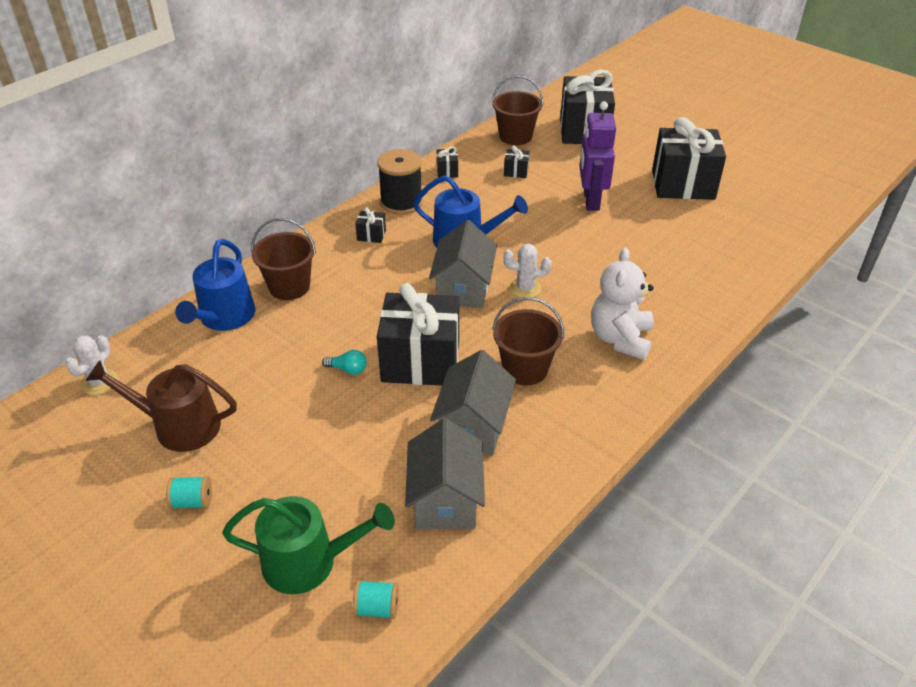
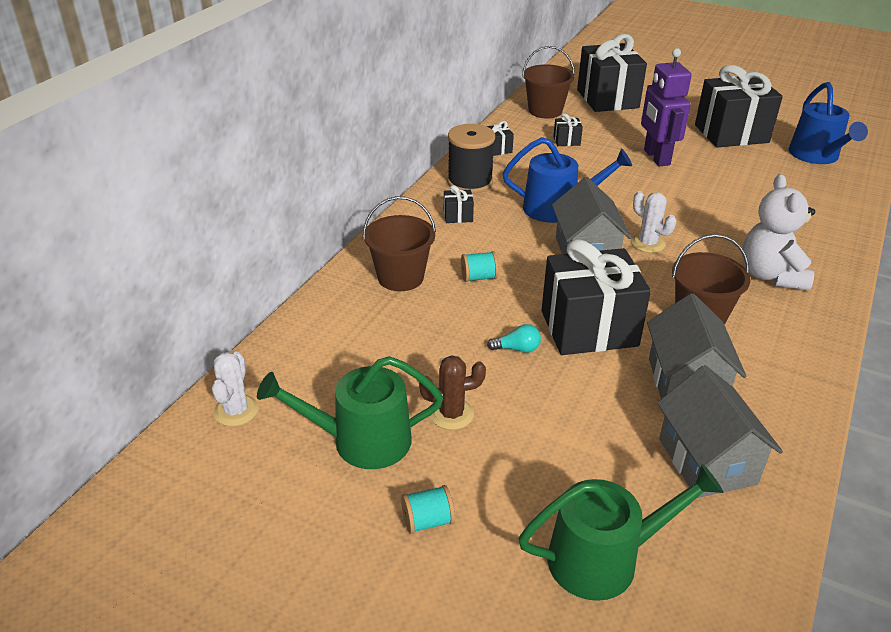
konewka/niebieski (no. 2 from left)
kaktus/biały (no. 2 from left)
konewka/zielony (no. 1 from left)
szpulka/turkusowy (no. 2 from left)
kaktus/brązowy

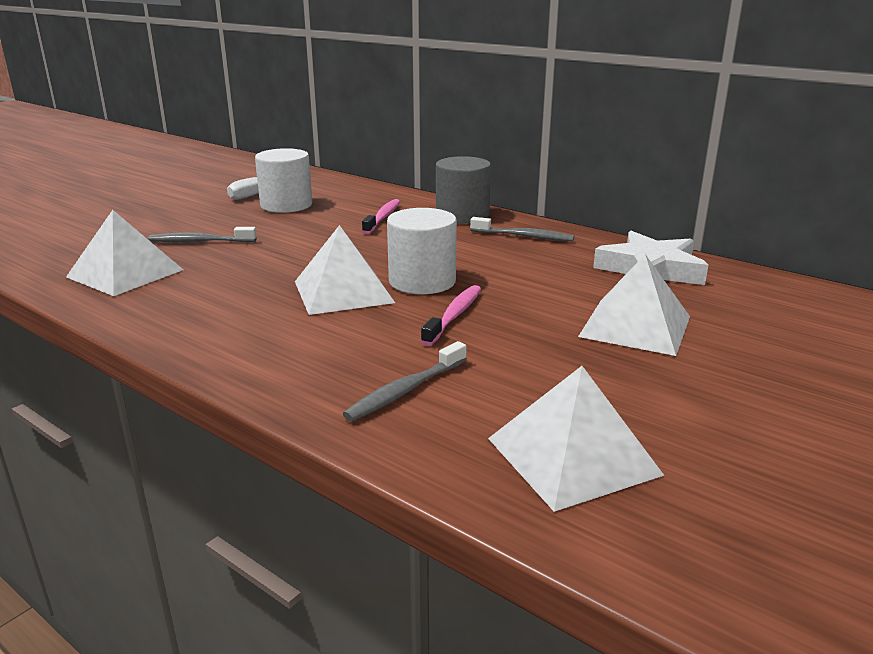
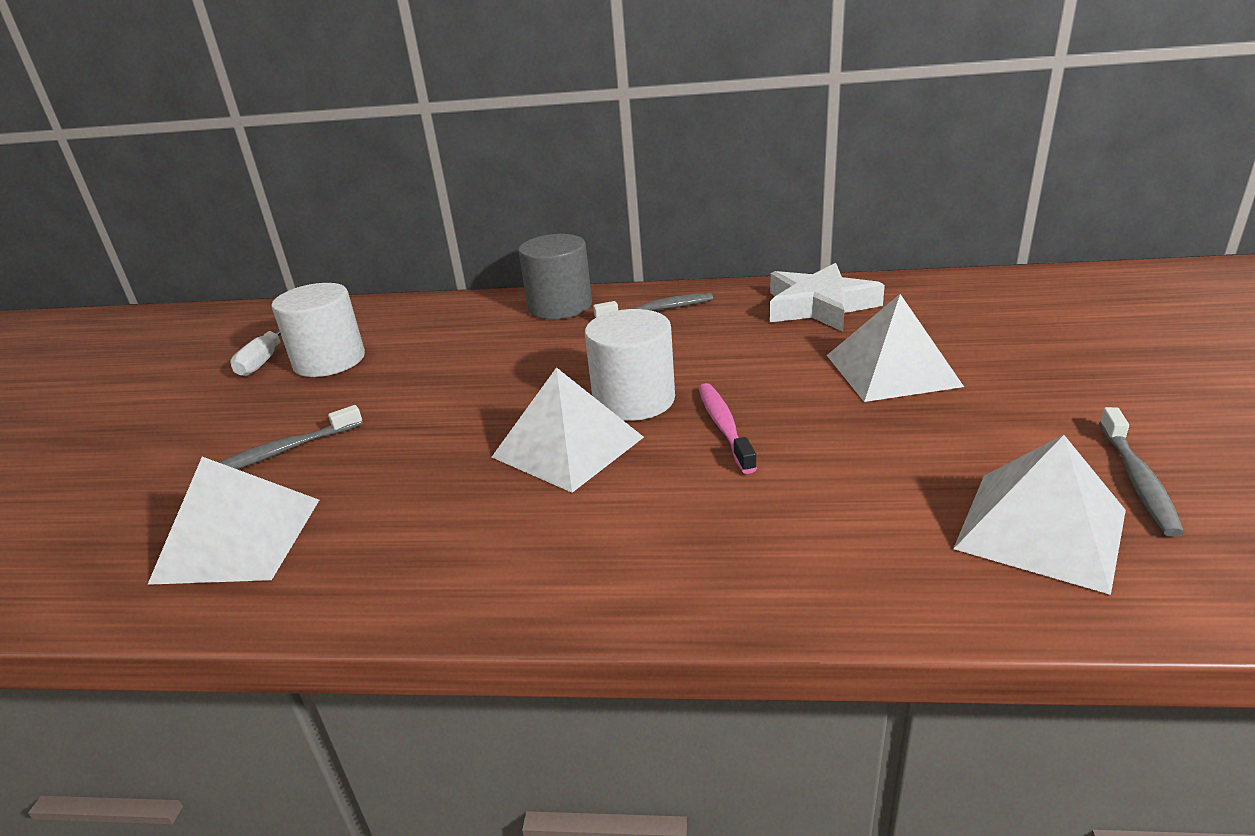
szczoteczka do zębów/różowy (no. 1 from left in the first image)
szczoteczka do zębów/szary (no. 3 from left)

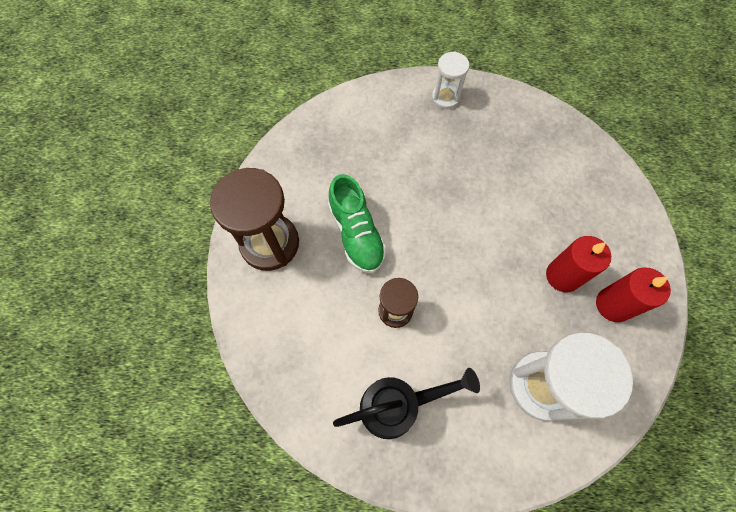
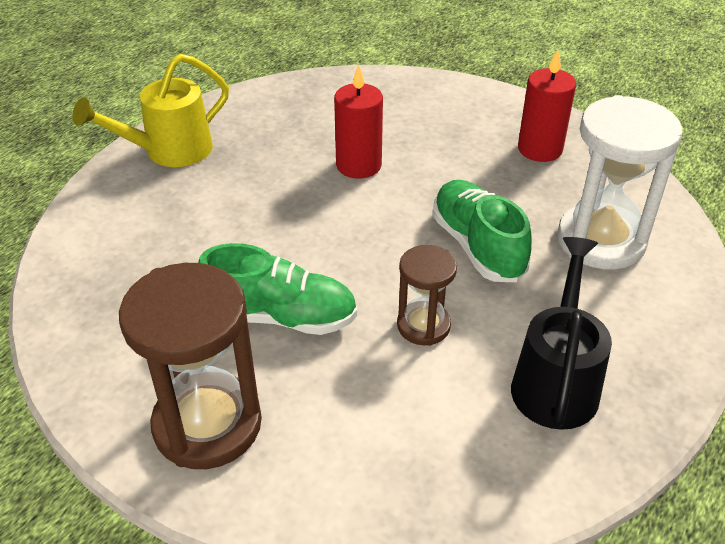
konewka/żółty
świeca/czerwony (no. 1 from left)
but/zielony (no. 2 from left)

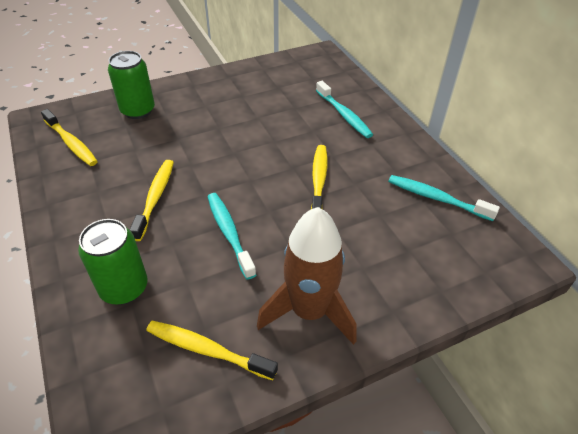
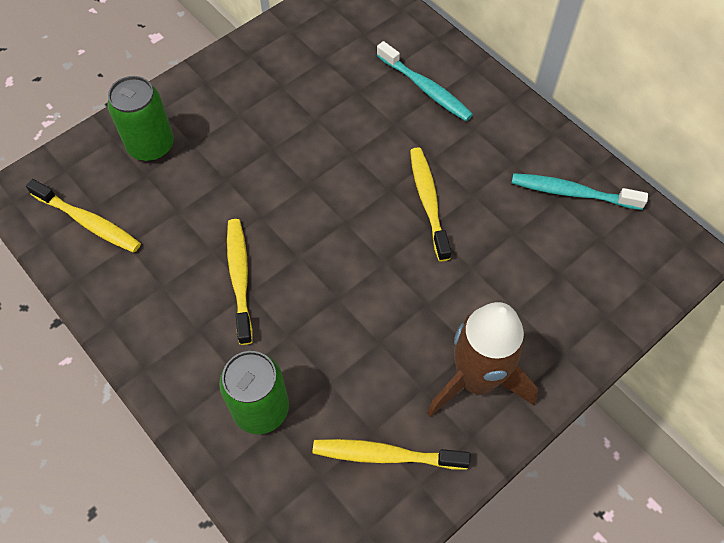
szczoteczka do zębów/turkusowy (no. 1 from left in the first image)

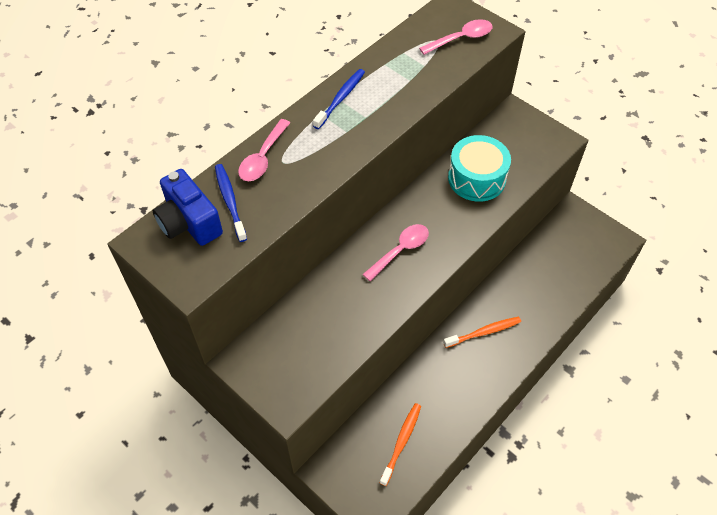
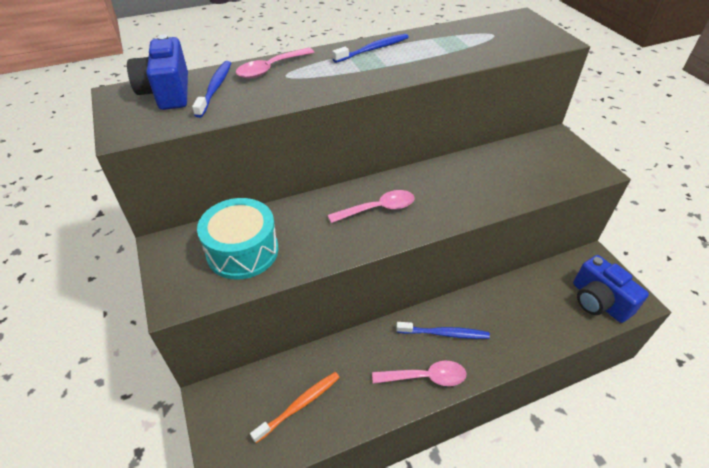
łyżka/różowy (no. 3 from left)
bęben/turkusowy
szczoteczka do zębów/niebieski (no. 3 from left)
aparat fotograficzny/niebieski (no. 2 from left)

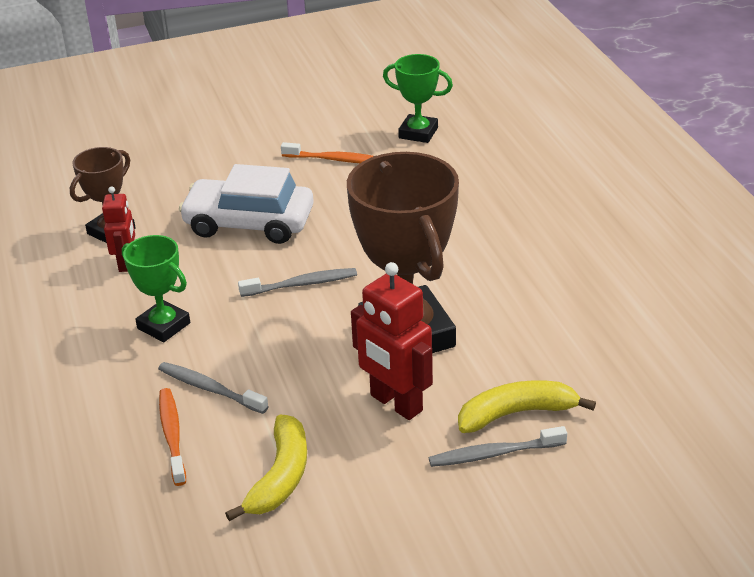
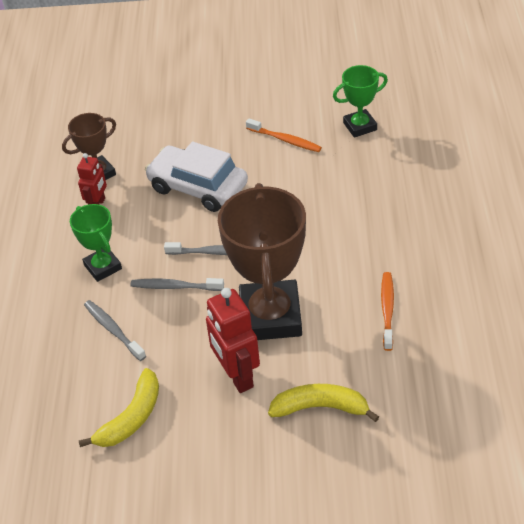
puchar/zielony (no. 2 from left)
szczoteczka do zębów/pomarańczowy (no. 2 from left)
szczoteczka do zębów/szary (no. 2 from left)

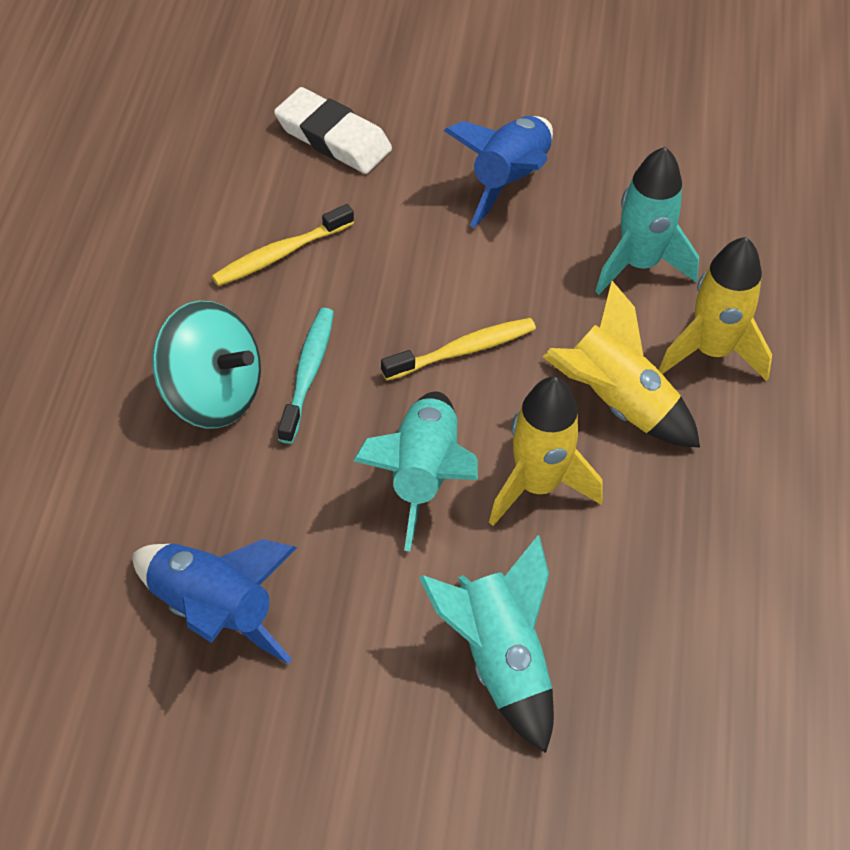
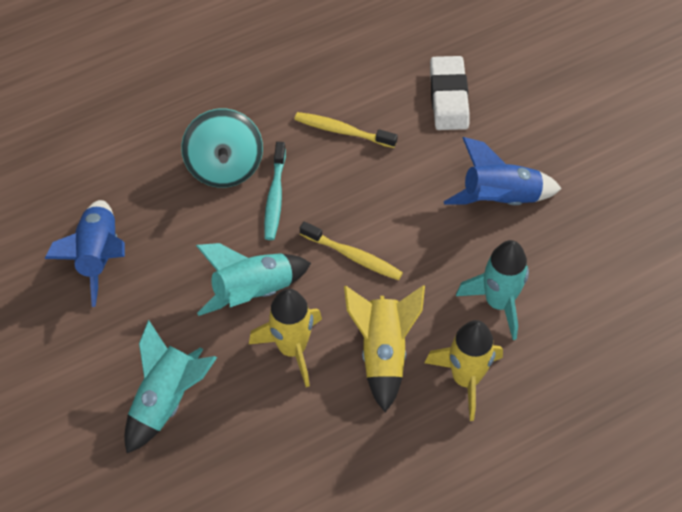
szczoteczka do zębów/turkusowy

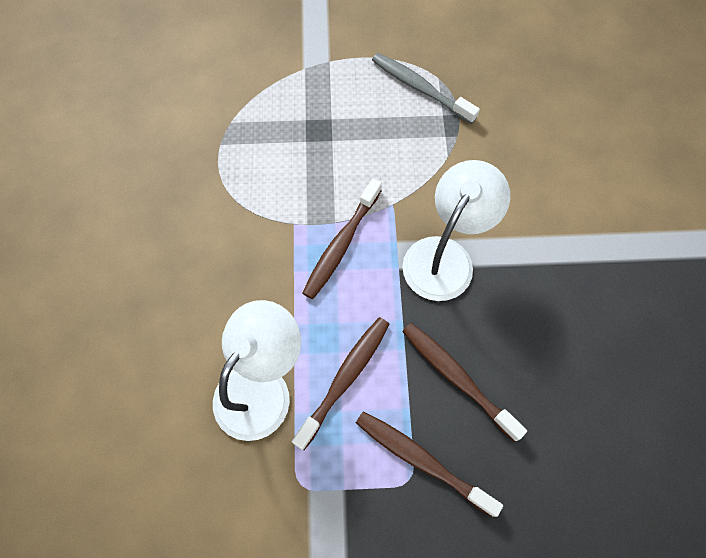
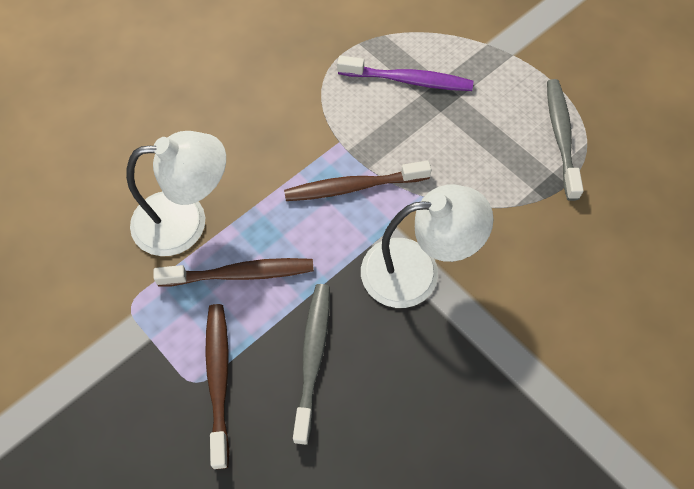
szczoteczka do zębów/szary (no. 1 from left)
szczoteczka do zębów/fioletowy

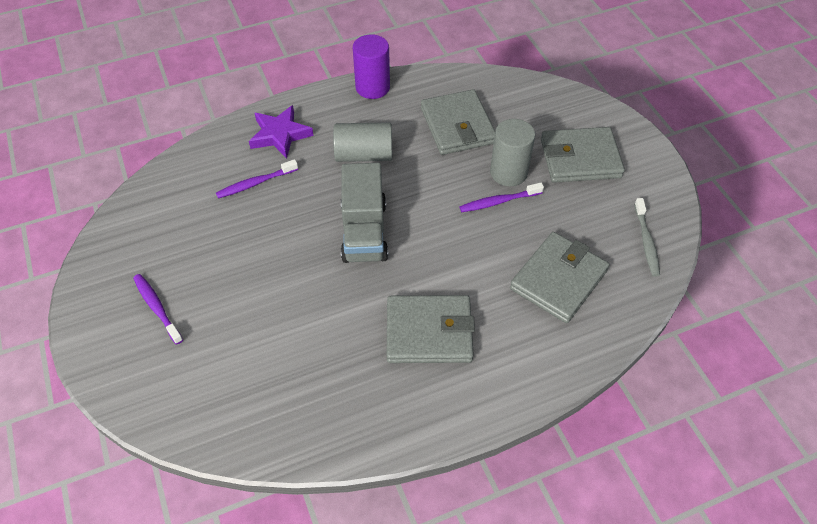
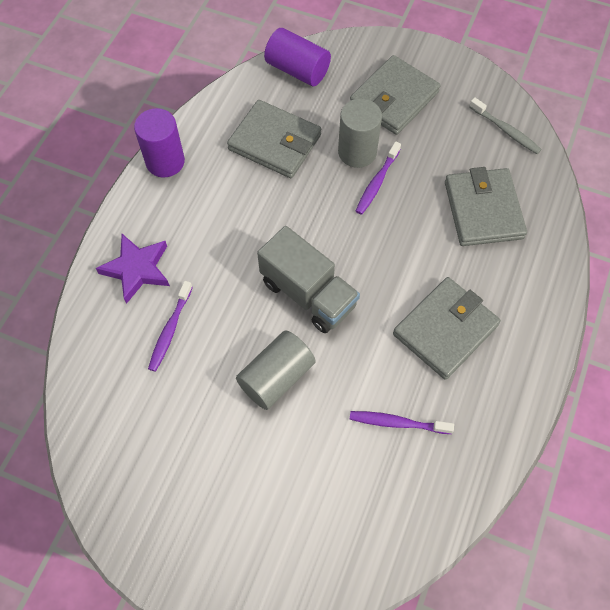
walec/szary (no. 1 from left)
szczoteczka do zębów/fioletowy (no. 3 from left)
walec/fioletowy (no. 2 from left)

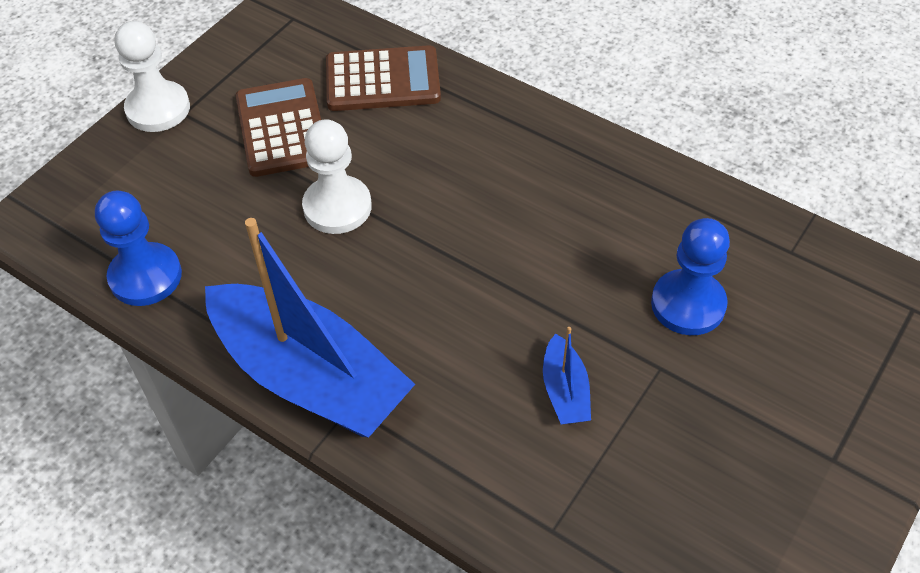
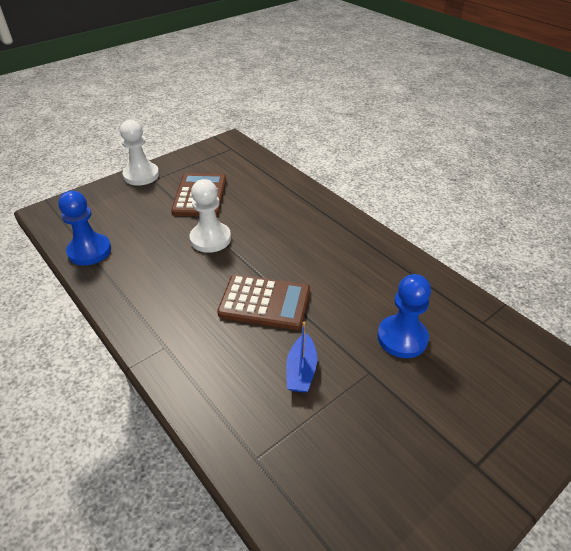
kalkulator/brązowy (no. 2 from left)
łódka/niebieski (no. 1 from left in the first image)

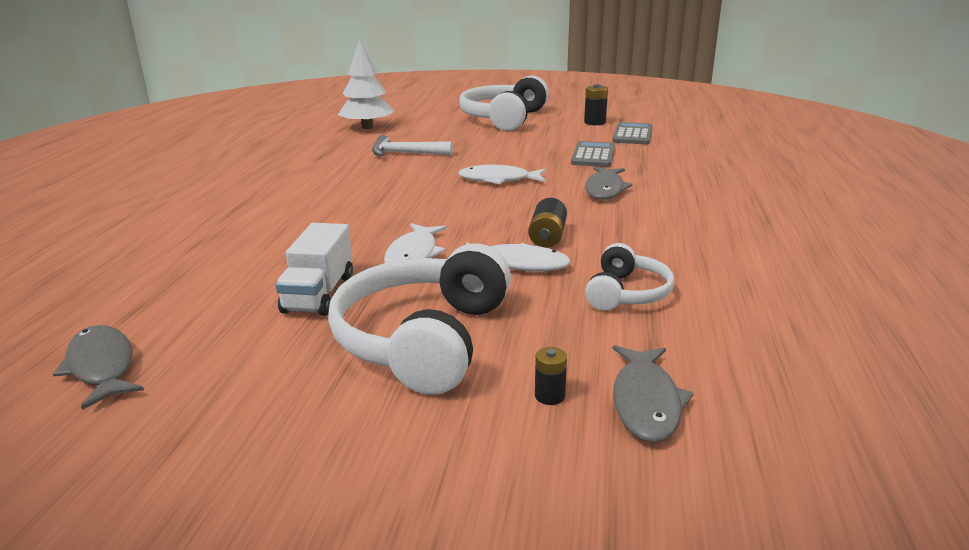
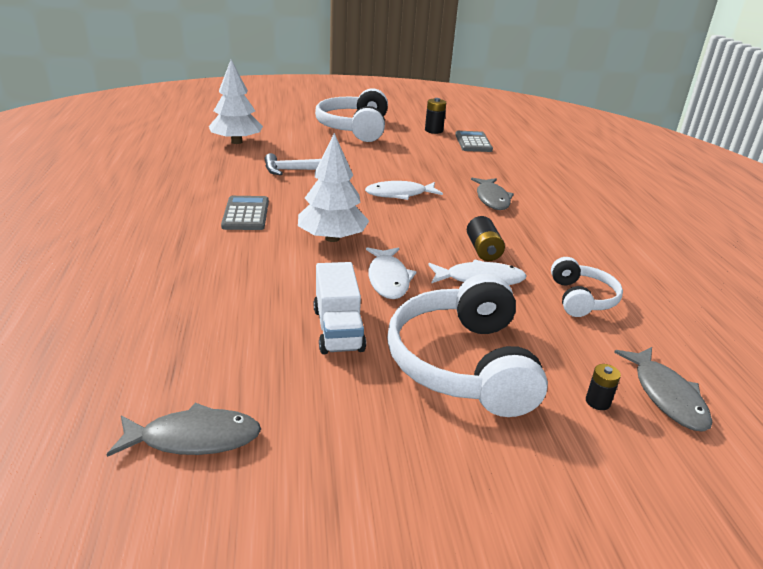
kalkulator/szary (no. 1 from left)
ryba/szary (no. 1 from left)
drzewko/biały (no. 2 from left)

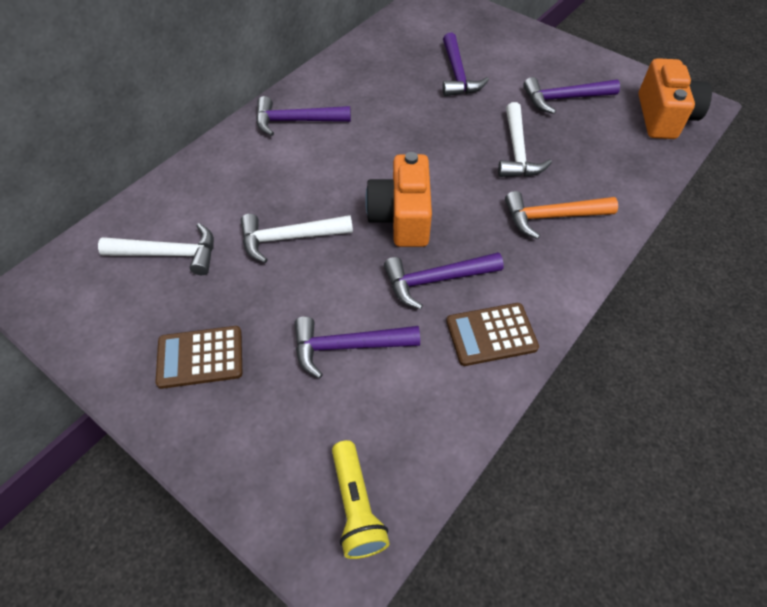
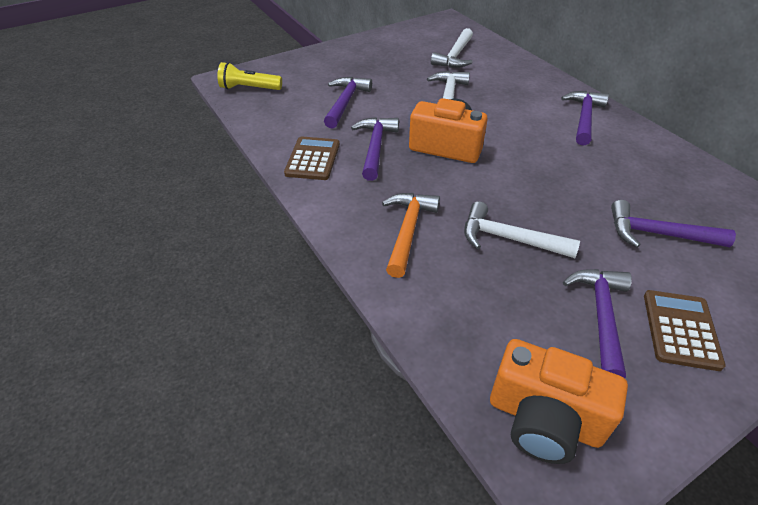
kalkulator/brązowy (no. 2 from left)

